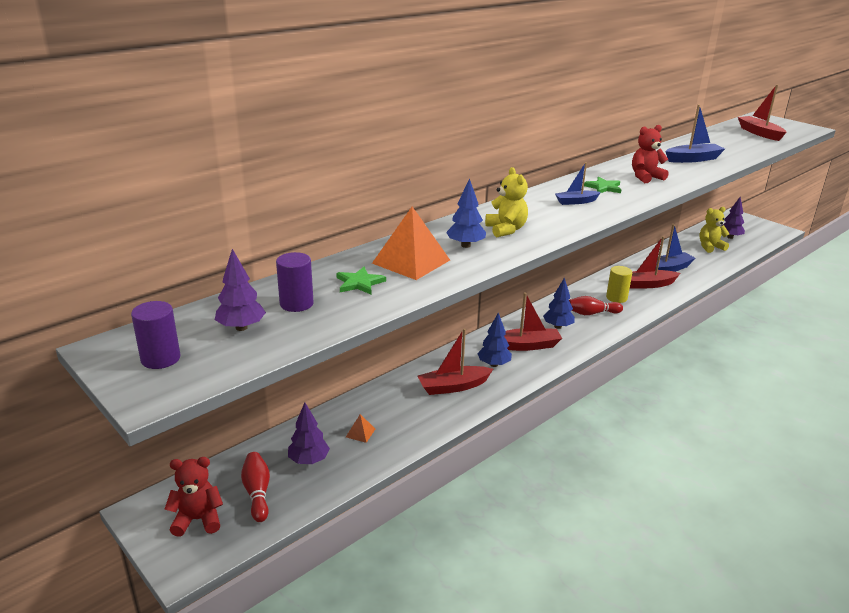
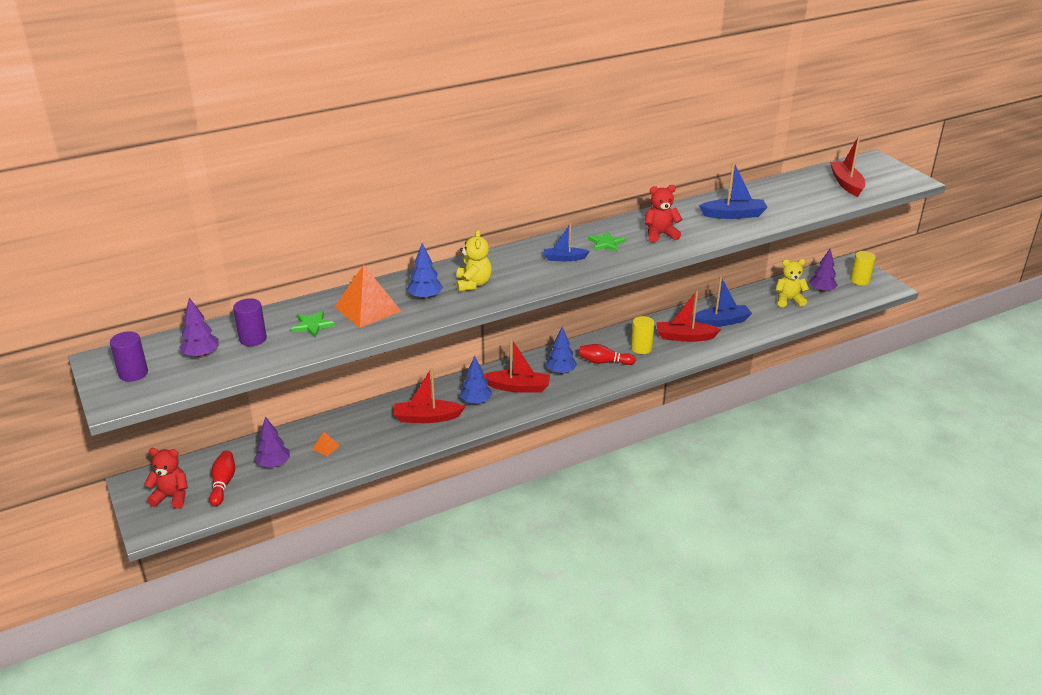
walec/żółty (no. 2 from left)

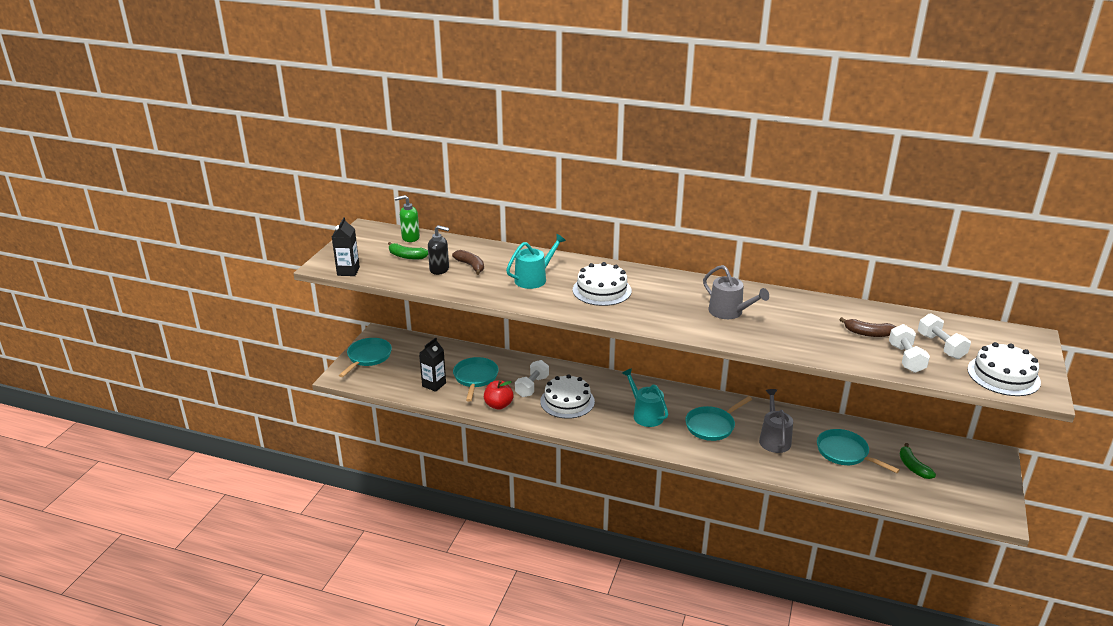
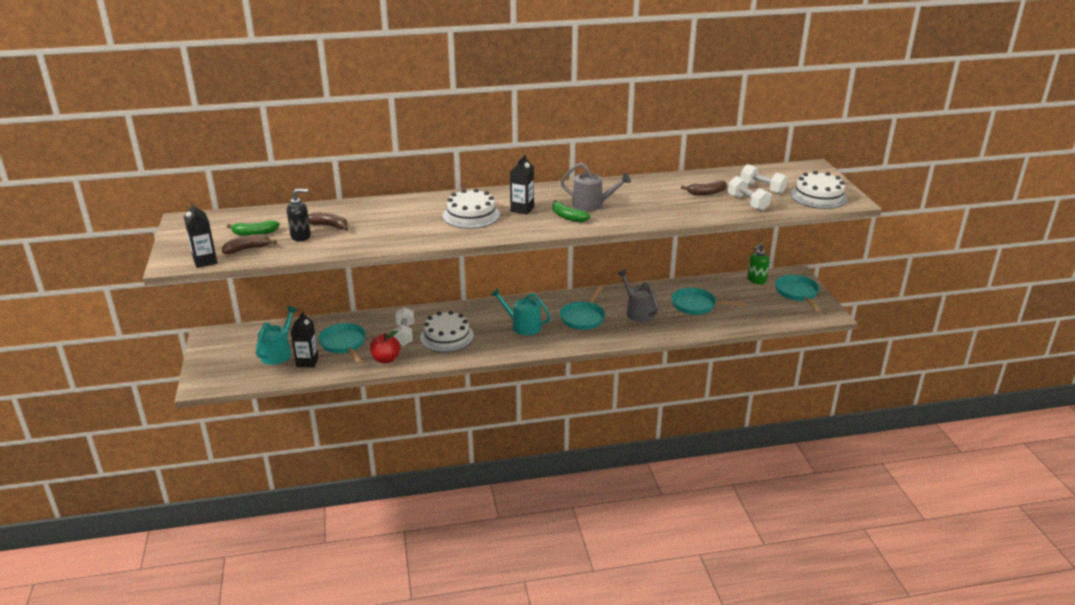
dozownik mydła/zielony
konewka/turkusowy (no. 1 from left)
patelnia/turkusowy (no. 4 from left)
banan/zielony (no. 2 from left)
karton mleka/czarny (no. 3 from left)
banan/brązowy (no. 1 from left)

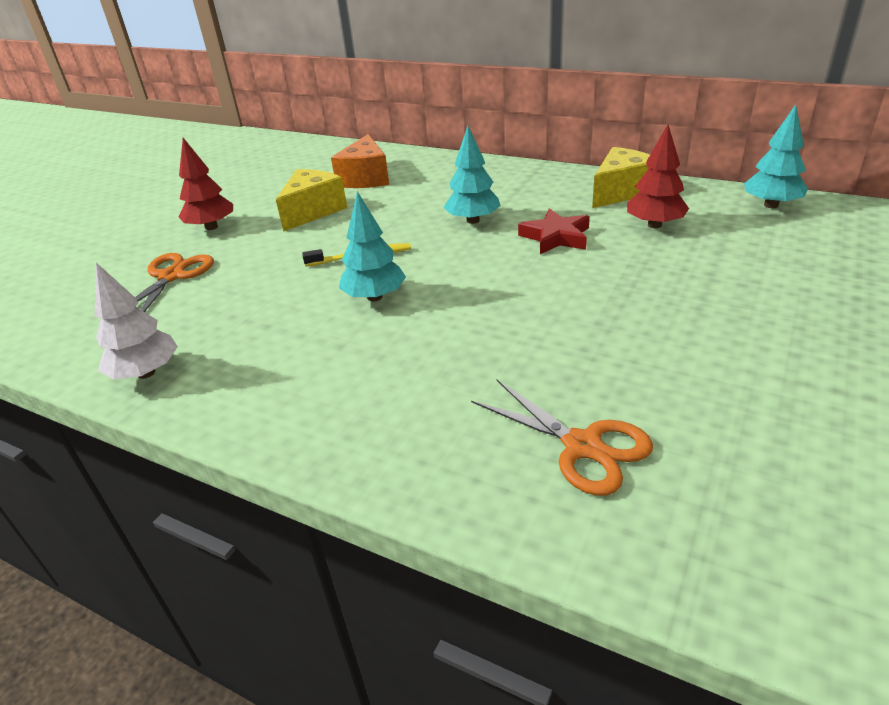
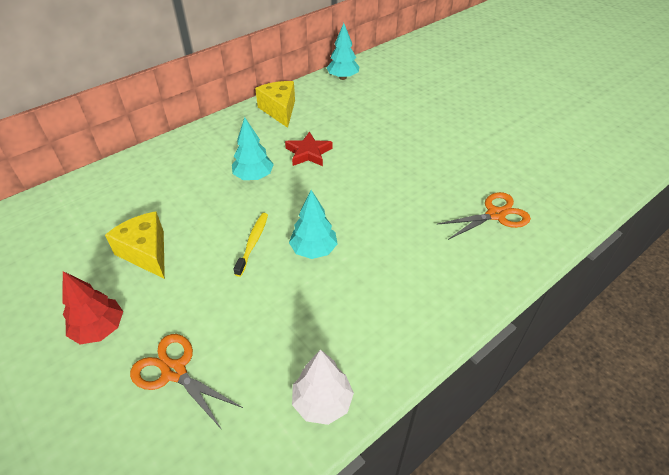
drzewko/czerwony (no. 2 from left in the first image)
ser/pomarańczowy

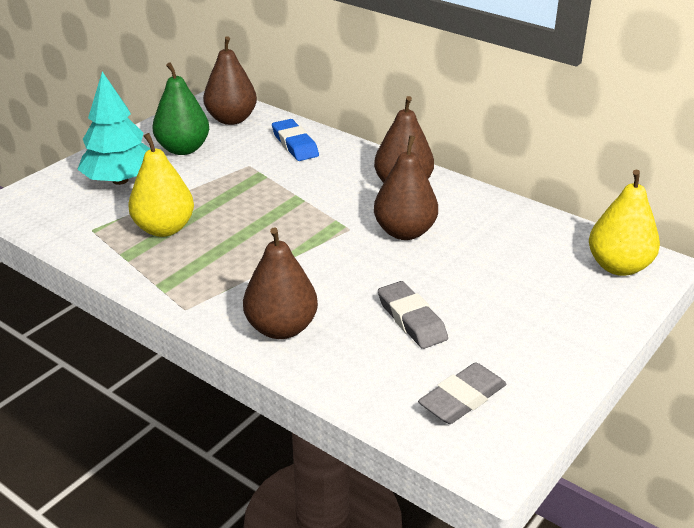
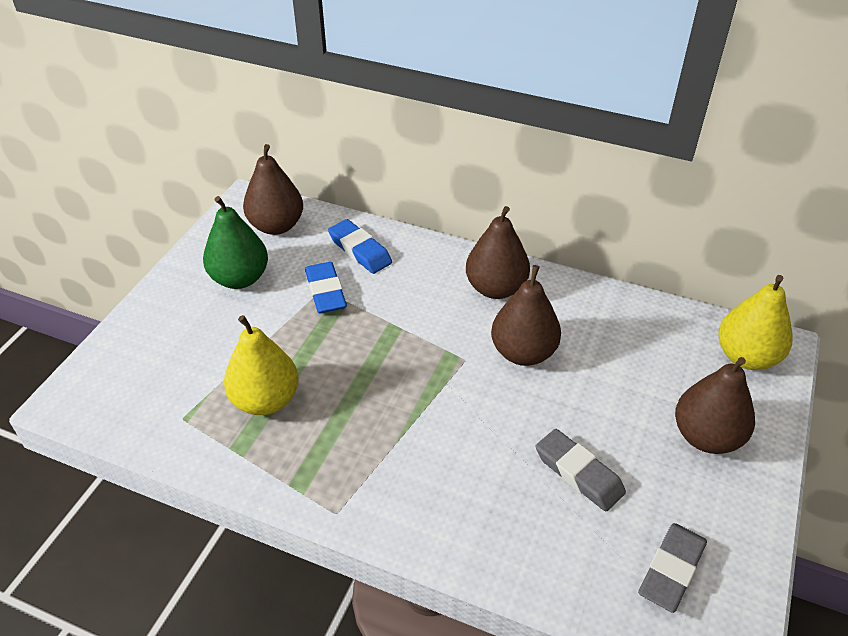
drzewko/turkusowy
gruszka/brązowy (no. 4 from left)
gumka do mazania/niebieski (no. 1 from left)

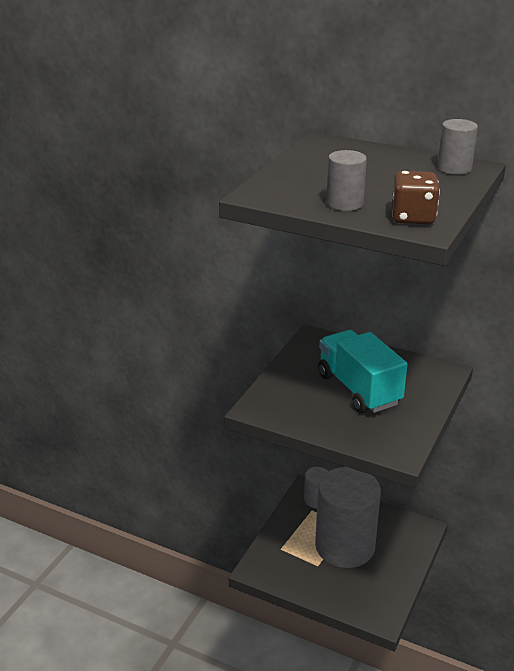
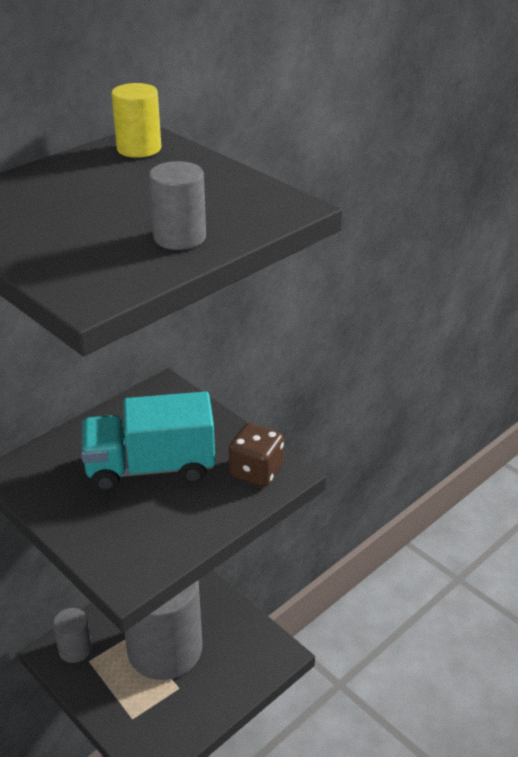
walec/żółty
kostka do gry/brązowy

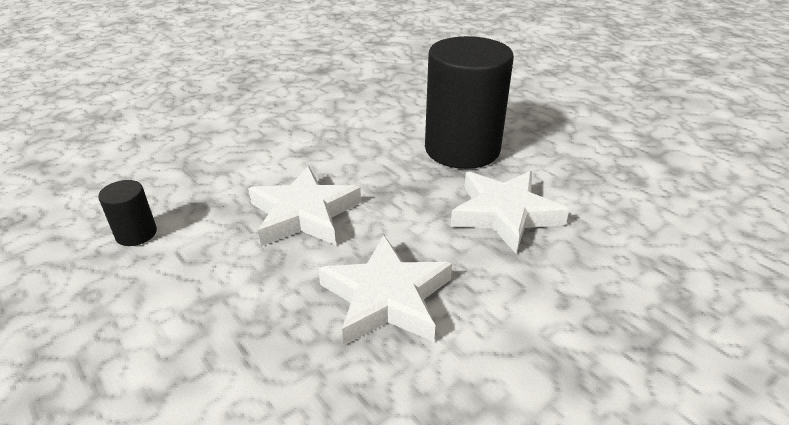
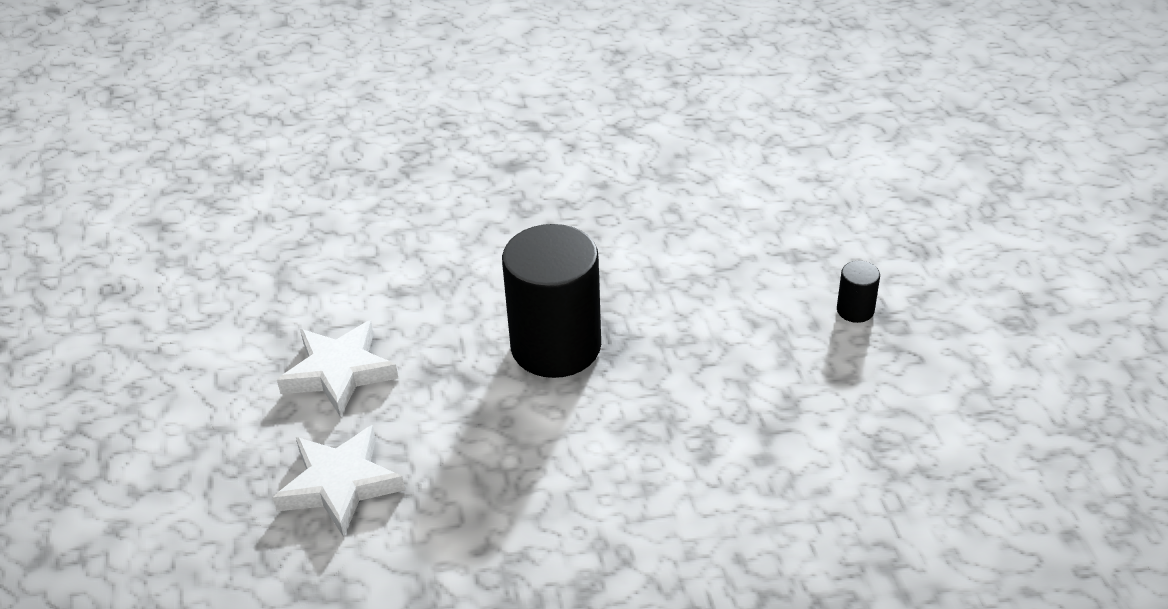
gwiazda/biały (no. 3 from left in the first image)
walec/czarny (no. 2 from left)

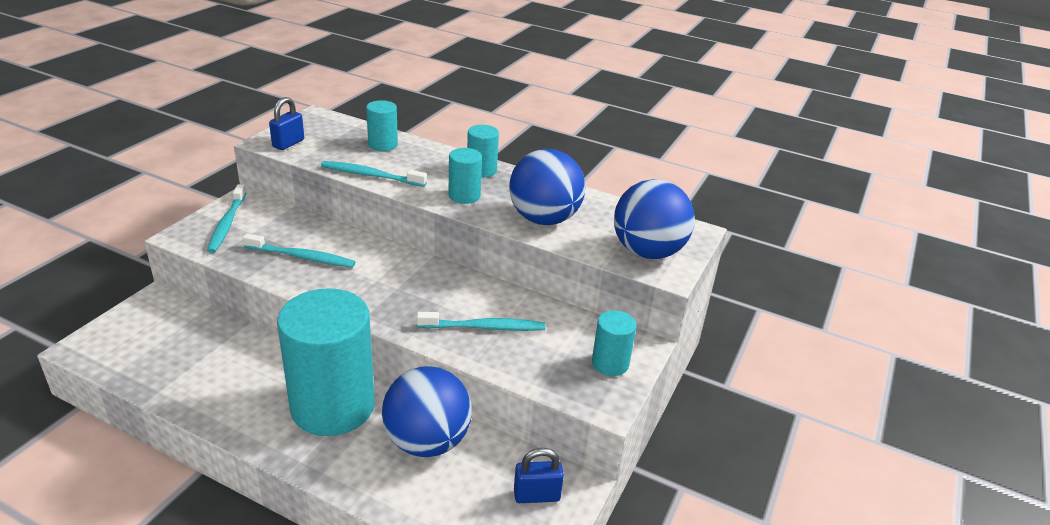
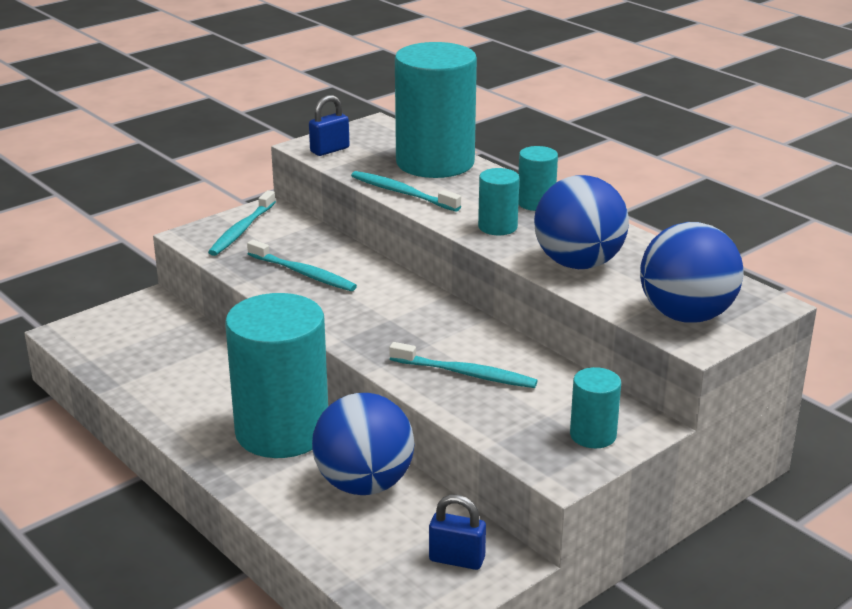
walec/turkusowy (no. 2 from left)

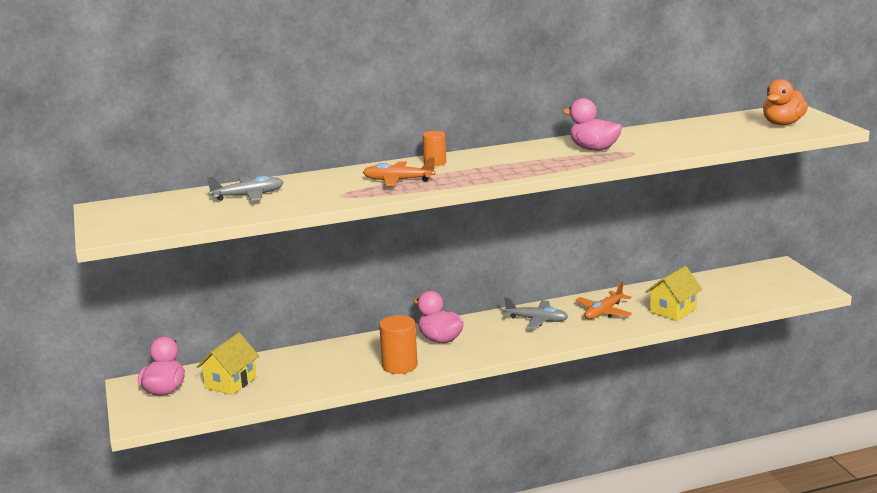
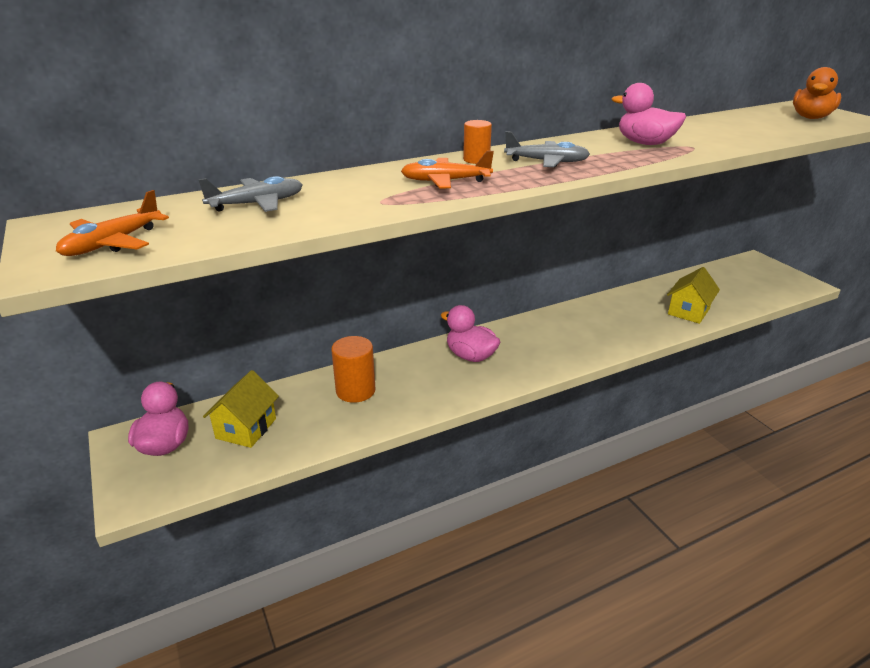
samolot/pomarańczowy (no. 1 from left)
samolot/szary (no. 2 from left)
walec/pomarańczowy (no. 1 from left)

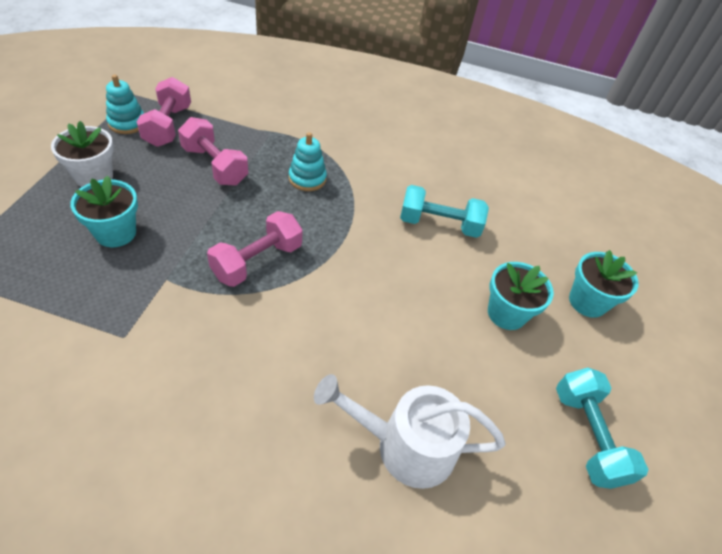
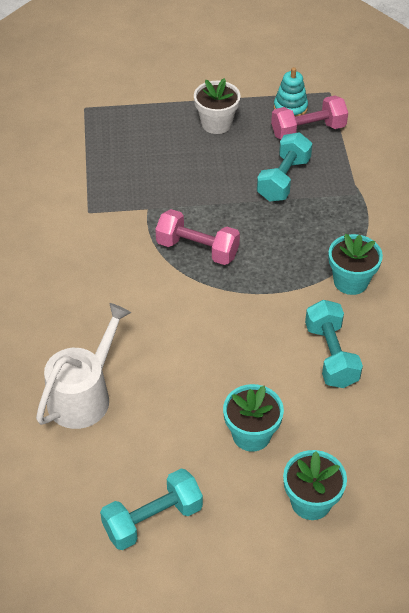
hantel/turkusowy (no. 2 from left)
zabawka nakładanka/turkusowy (no. 2 from left in the first image)
doniczka/turkusowy (no. 3 from left)
konewka/biały

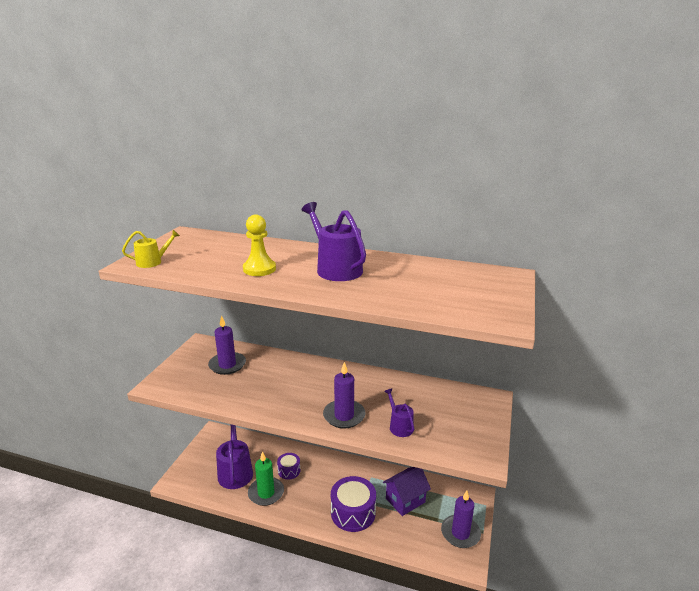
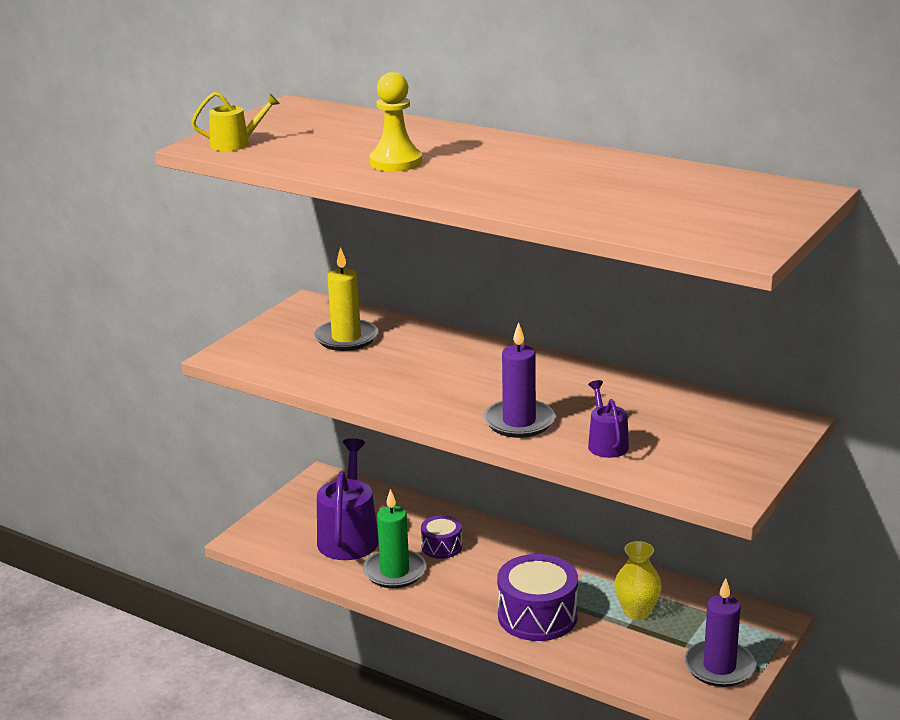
konewka/fioletowy (no. 2 from left in the first image)
świeca/żółty
wazon/żółty

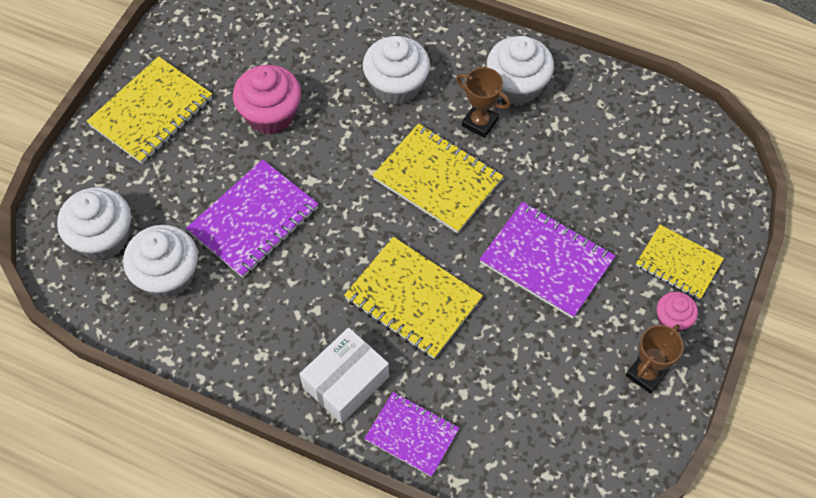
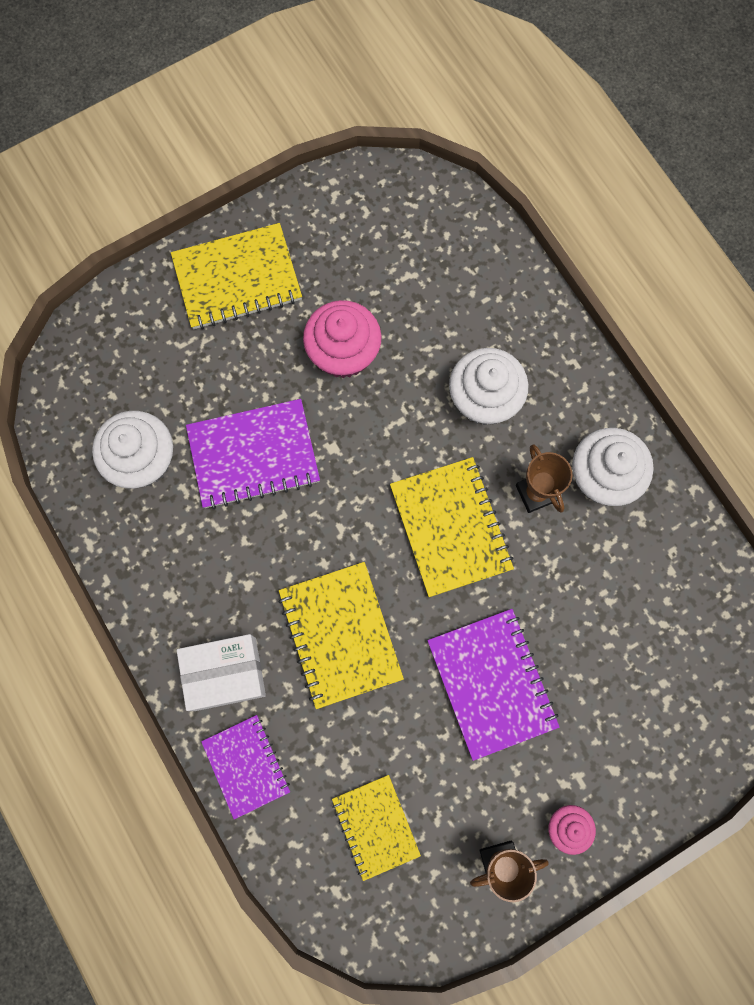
muffinka/biały (no. 1 from left in the first image)
zeszyt/żółty (no. 3 from left)

